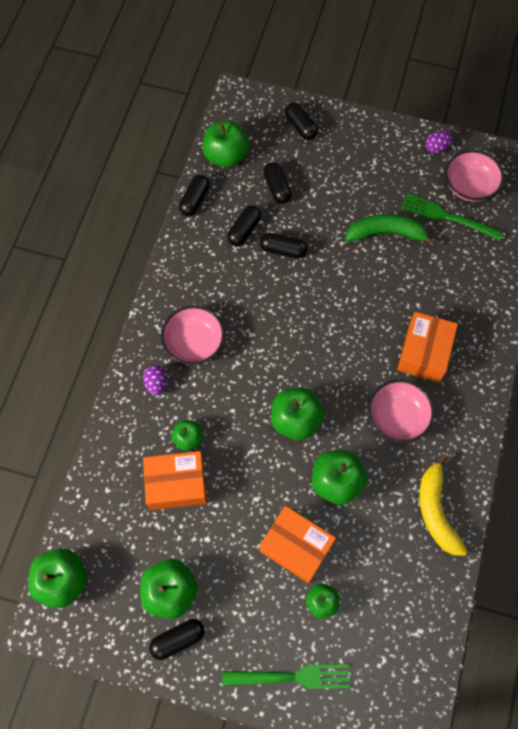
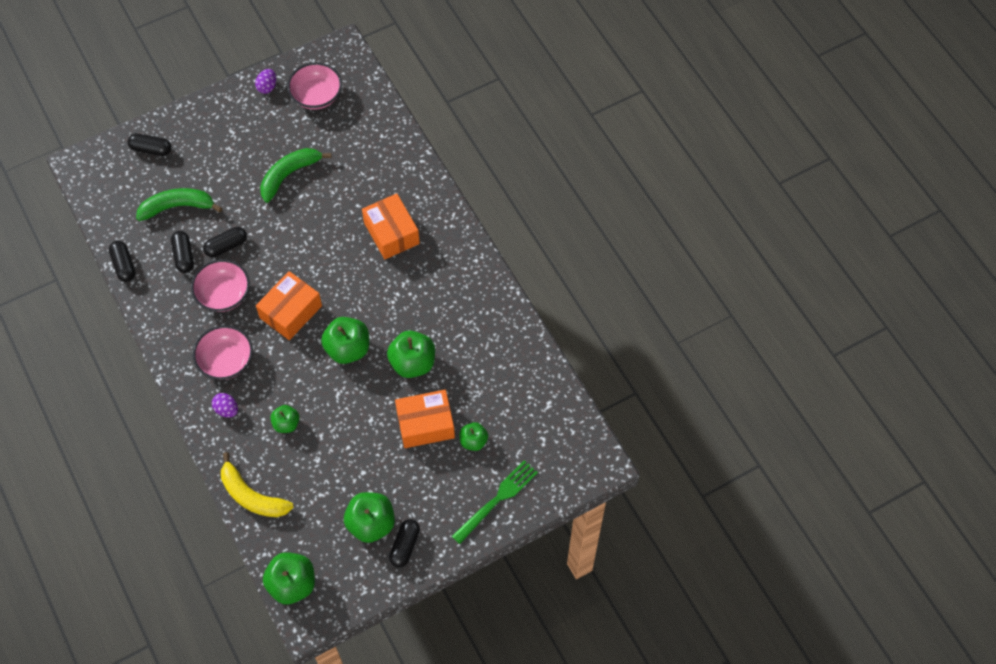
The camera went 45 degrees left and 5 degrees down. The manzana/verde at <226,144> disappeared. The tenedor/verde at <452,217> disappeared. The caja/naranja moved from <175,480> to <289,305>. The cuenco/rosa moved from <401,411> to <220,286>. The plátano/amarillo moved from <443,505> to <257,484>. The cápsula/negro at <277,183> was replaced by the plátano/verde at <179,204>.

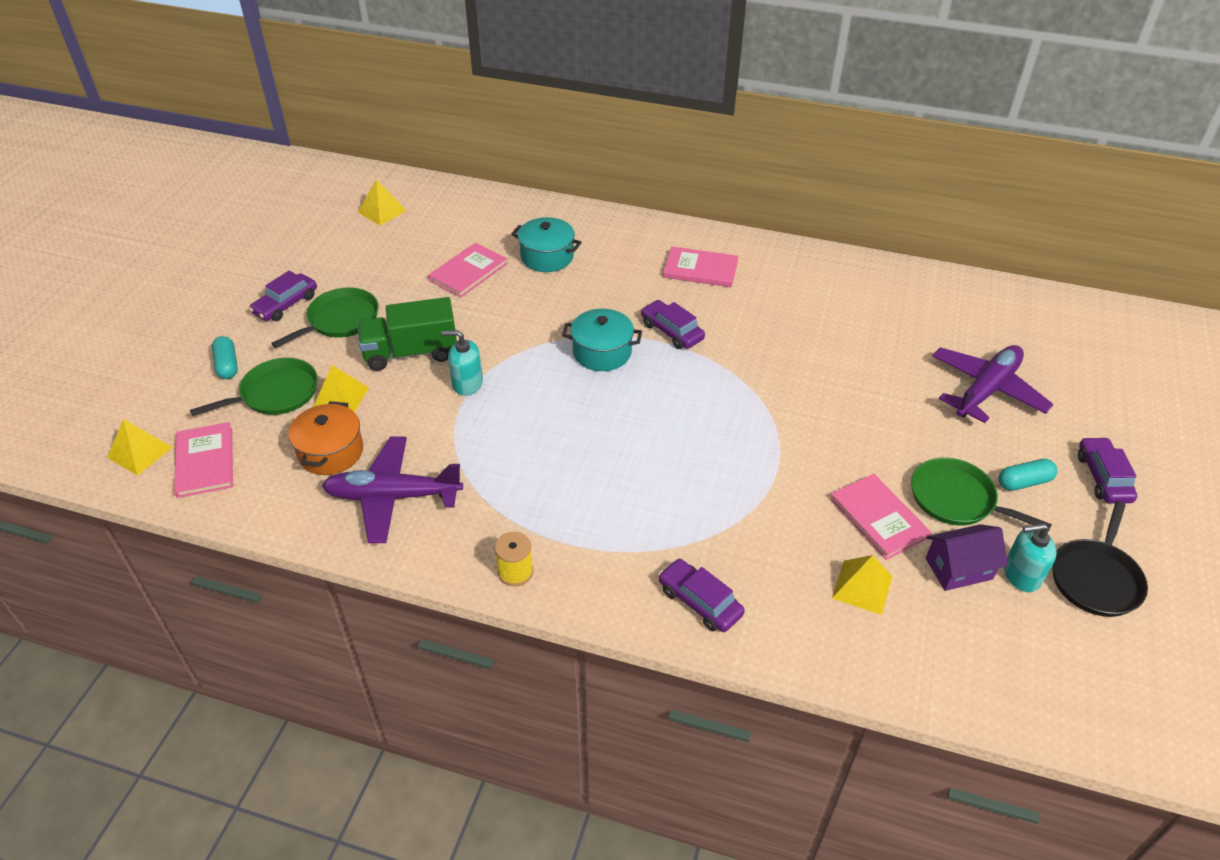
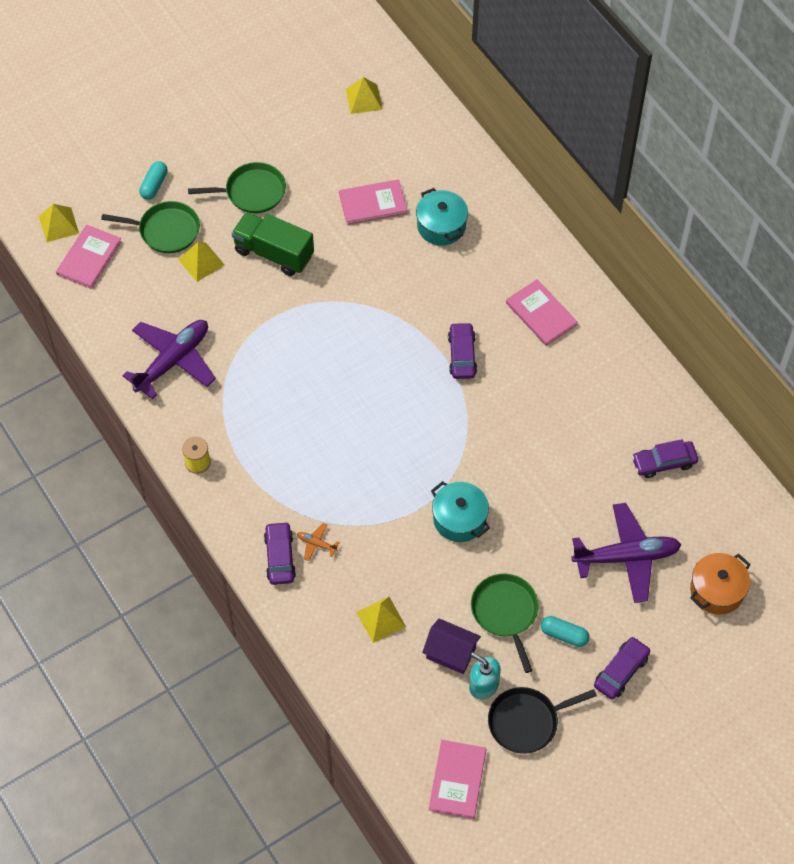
The camera went 40 degrees right and 15 degrees up. The dispensador de jabón/turquesa at <462,363> disappeared. The avión/naranja at <318,542> appeared. The coche/morado moved from <283,296> to <665,458>. The olla/naranja moved from <326,438> to <720,584>. The olla/turquesa moved from <602,340> to <460,511>. The libro/rosa moved from <881,517> to <458,779>. The avión/morado at <392,490> turned 90 degrees clockwise.

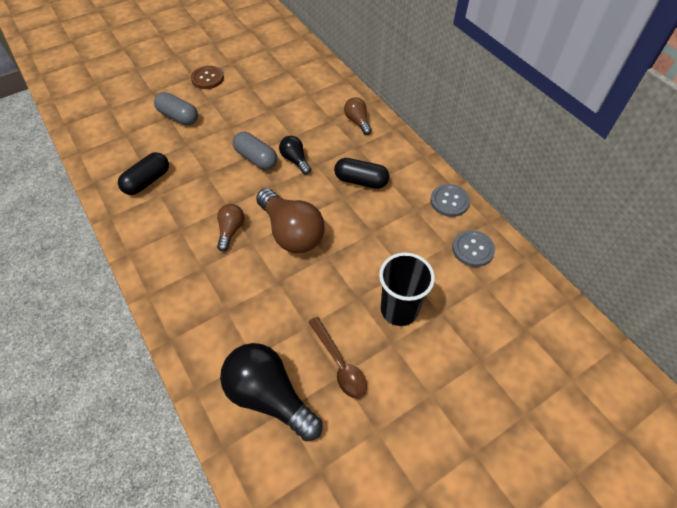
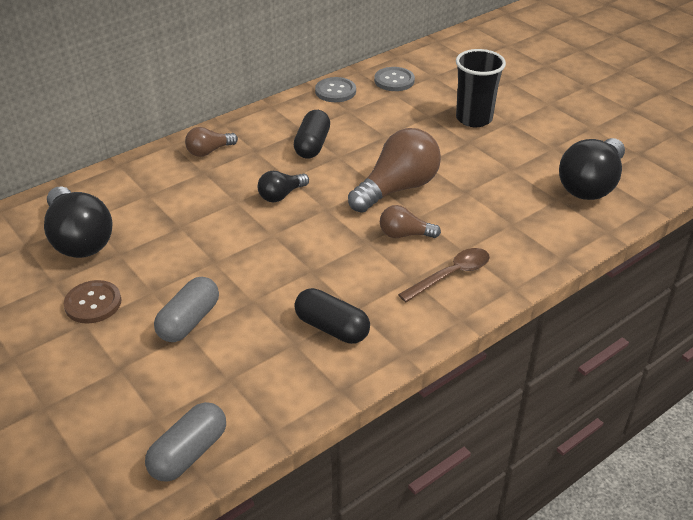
The camera went 95 degrees left and 15 degrees down. The bombilla/negro at <78,222> appeared. The cápsula/gris moved from <255,151> to <185,442>. The cuchara/marrón moved from <337,358> to <444,275>.

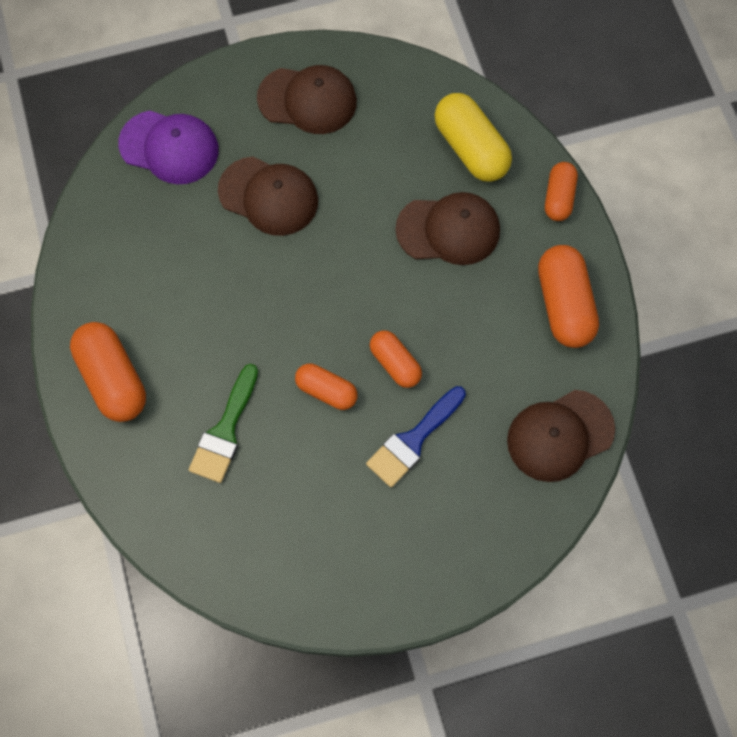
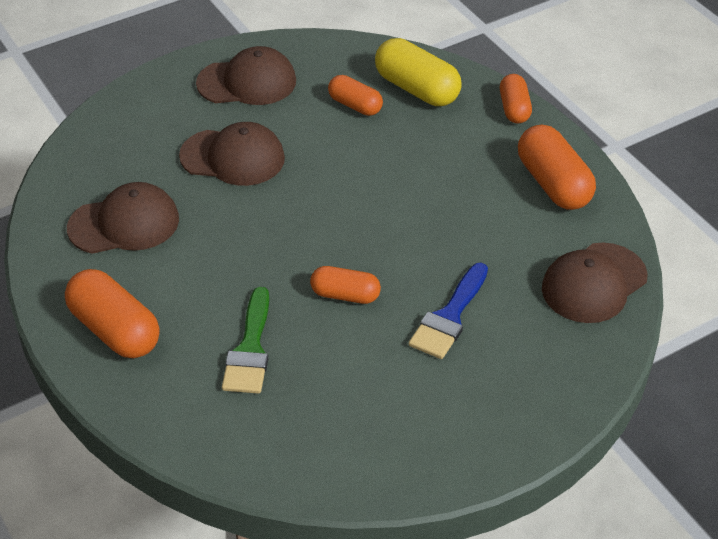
The camera went 15 degrees left and 25 degrees down. The gorra/morado at <168,147> disappeared. The cápsula/naranja moved from <396,359> to <355,95>. The gorra/marrón moved from <448,228> to <123,218>.

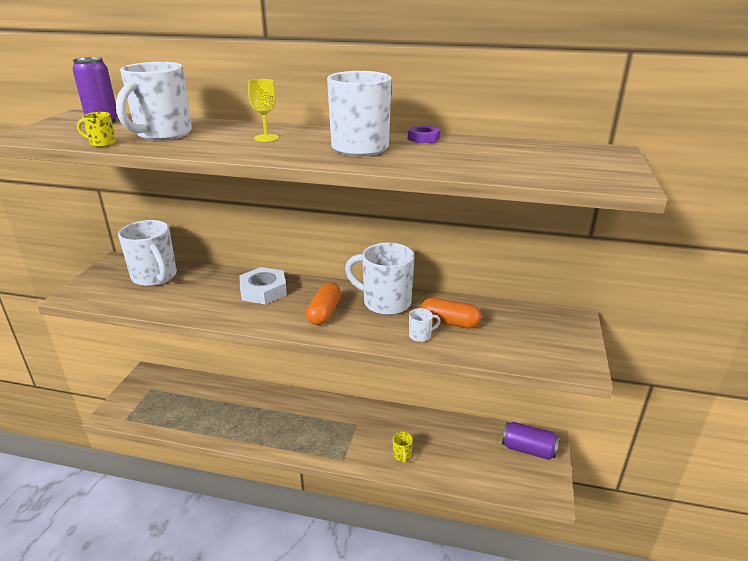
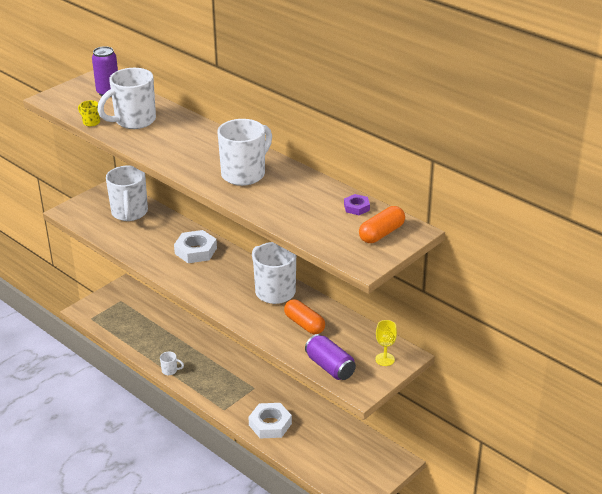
The camera went 30 degrees right and 5 degrees up. The copa/amarillo moved from <263,110> to <386,343>. The cápsula/naranja moved from <323,303> to <382,224>. The tuerca/morado moved from <424,135> to <357,204>. The taza/blanco moved from <425,325> to <172,363>. The lata/morado moved from <530,441> to <330,357>. The taza/amarillo at <403,447> was replaced by the tuerca/blanco at <270,421>.

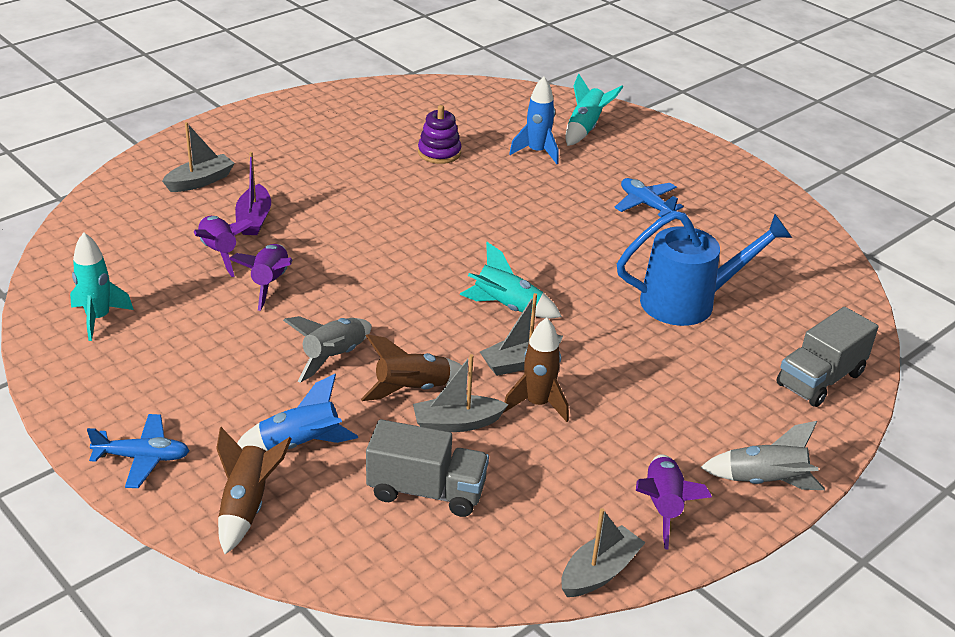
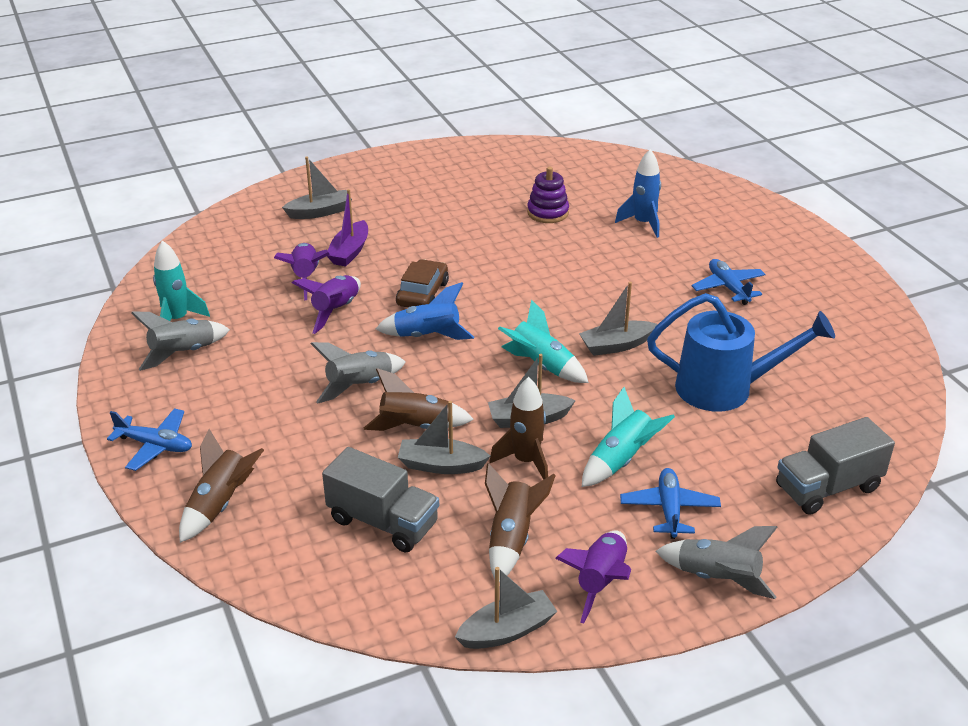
The camera went 20 degrees right and 0 degrees up. The cohete/gris at <180,341> appeared. The coche/marrón at <422,283> appeared. The cohete/marrón at <520,522> appeared. The barco/gris at <618,319> appeared. The avión/azul at <670,503> appeared. The cohete/azul moved from <297,412> to <425,311>. The cohete/turquesa moved from <594,110> to <628,437>.

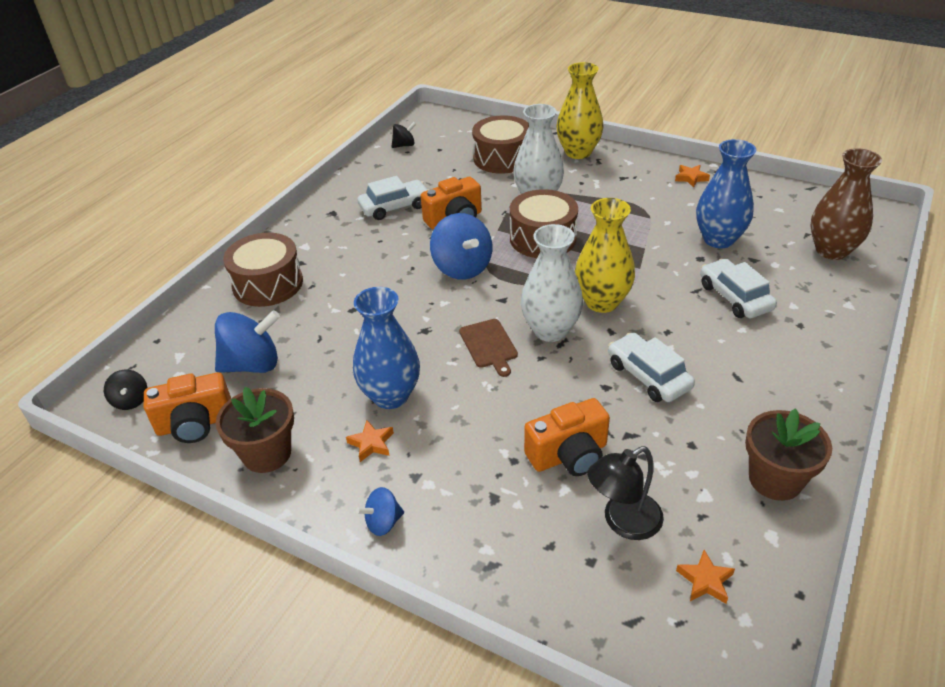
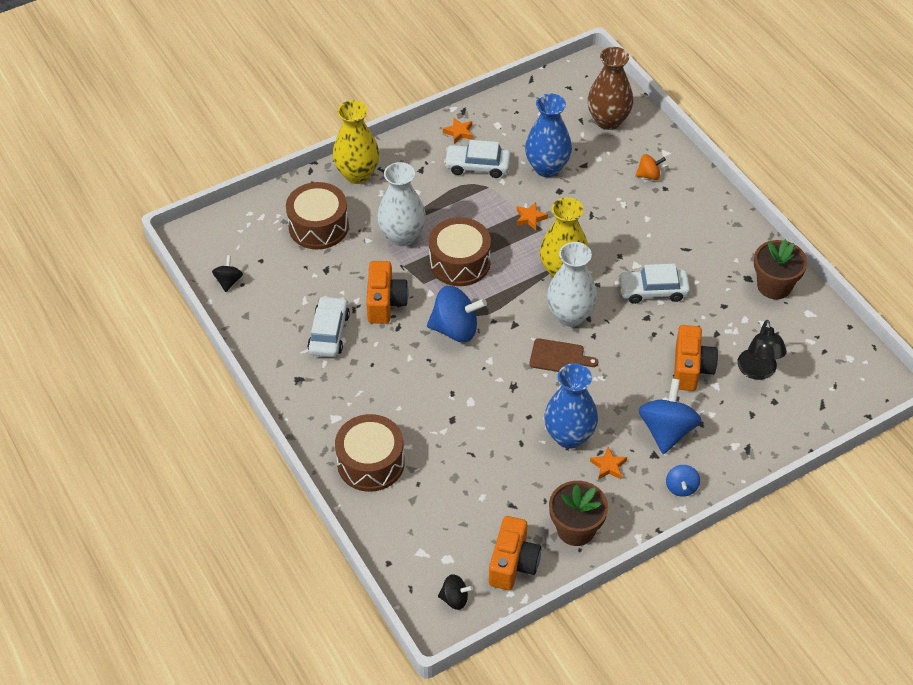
The camera went 60 degrees left and 10 degrees up. The peonza/naranja at <650,167> appeared. The peonza/azul moved from <247,341> to <670,416>. The estrella/naranja moved from <705,577> to <532,216>. The coche/blanco moved from <738,288> to <477,159>.

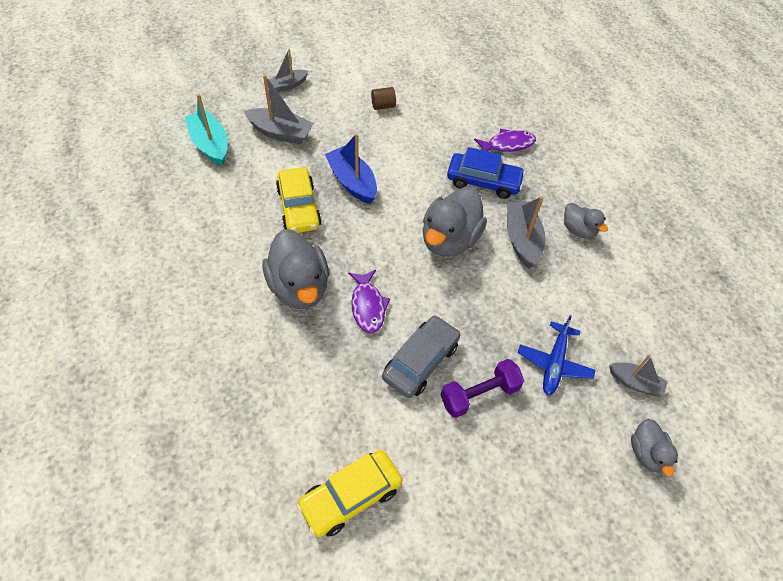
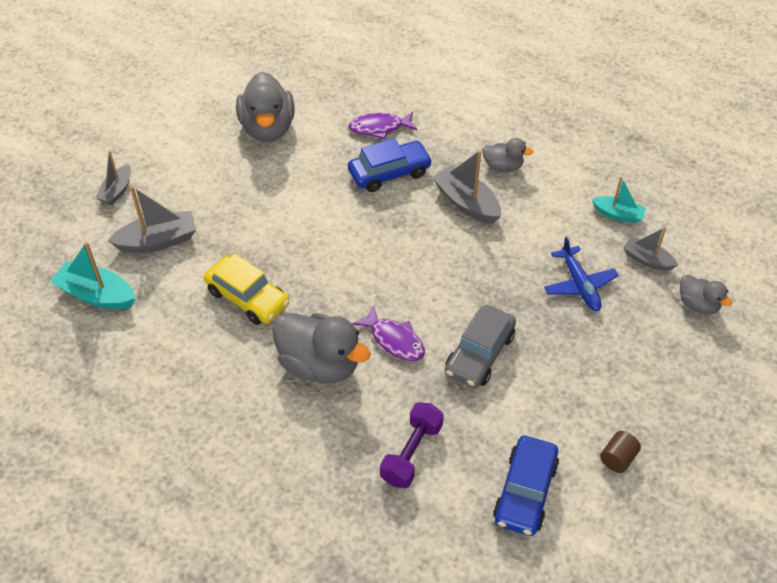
The camera went 35 degrees left and 5 degrees down. The barco/azul at <351,168> disappeared. The barco/turquesa at <619,200> appeared. The cilindro/marrón moved from <383,98> to <620,452>. The pato/gris moved from <455,222> to <265,107>. The mancuerna/morado moved from <482,388> to <412,445>. The coche/amarillo at <349,493> became the coche/azul at <526,486>. The coche/gris at <421,356> turned 150 degrees counterclockwise. The pez/morado at <505,140> turned 135 degrees counterclockwise. The barco/gris at <638,376> turned 135 degrees counterclockwise.

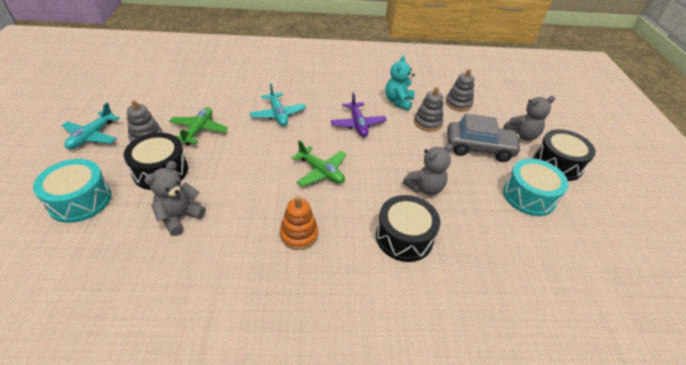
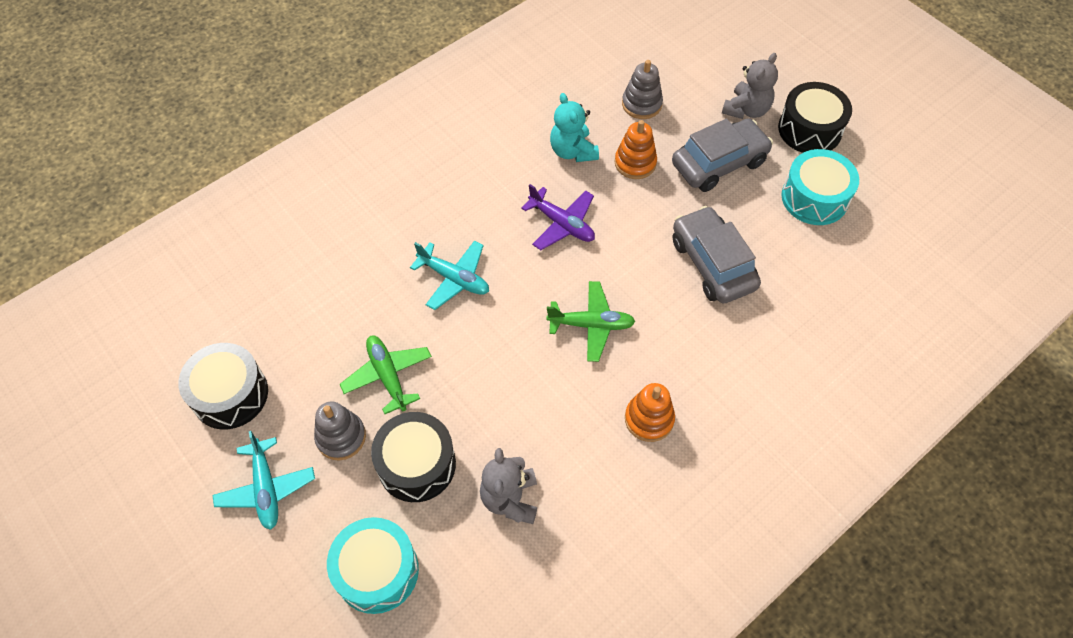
The camera went 35 degrees left and 15 degrees up. The tambor/negro moved from <408,228> to <223,386>. The osito/gris at <428,169> was replaced by the coche/gris at <717,255>. The juguete apilable/gris at <428,109> became the juguete apilable/naranja at <636,149>.

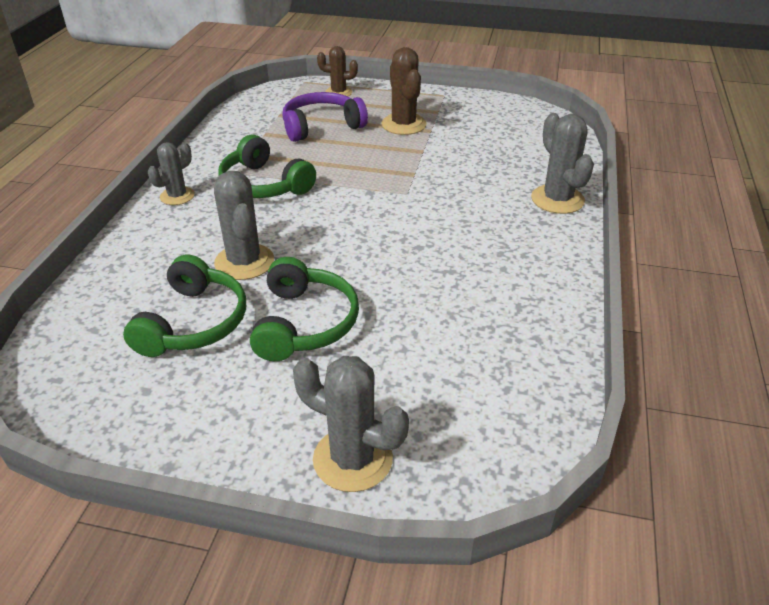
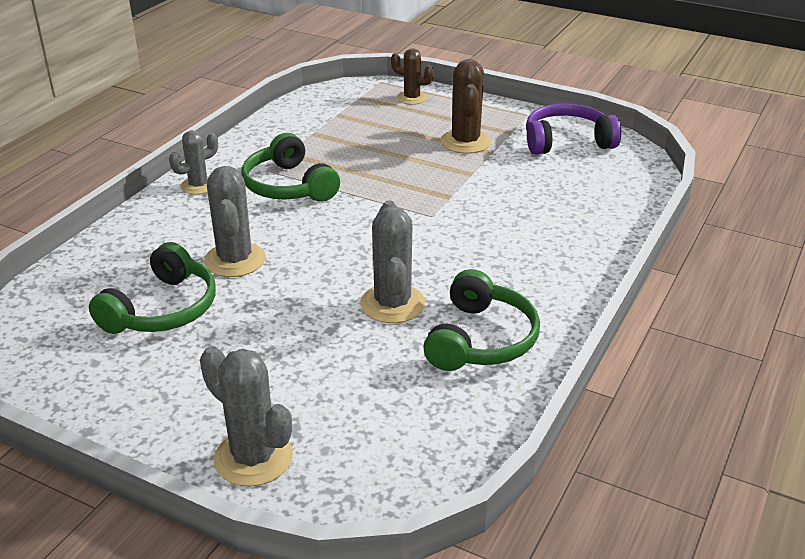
The camera went 15 degrees right and 5 degrees down. The auriculares/verde moved from <304,309> to <481,320>. The auriculares/morado moved from <325,117> to <573,129>. The cactus/gris moved from <562,163> to <392,261>.

